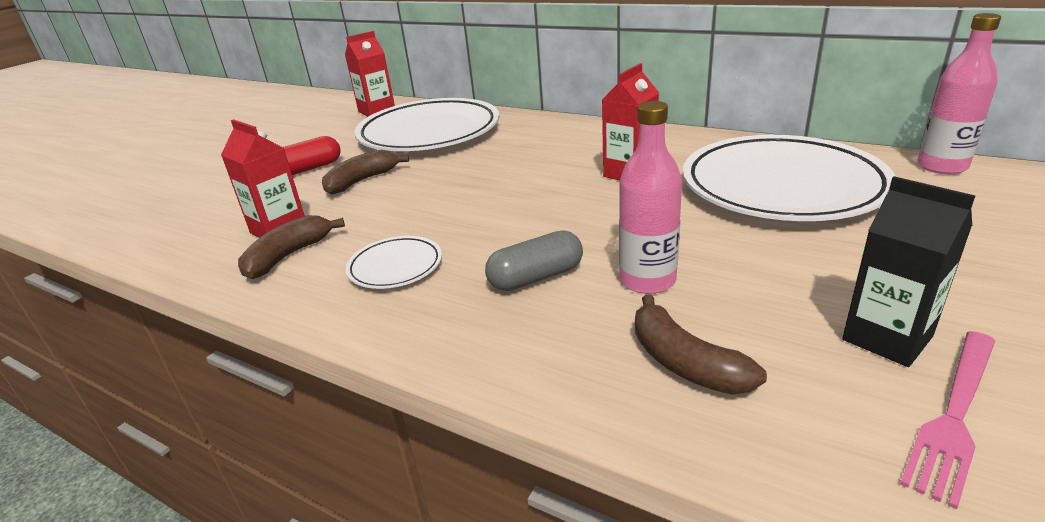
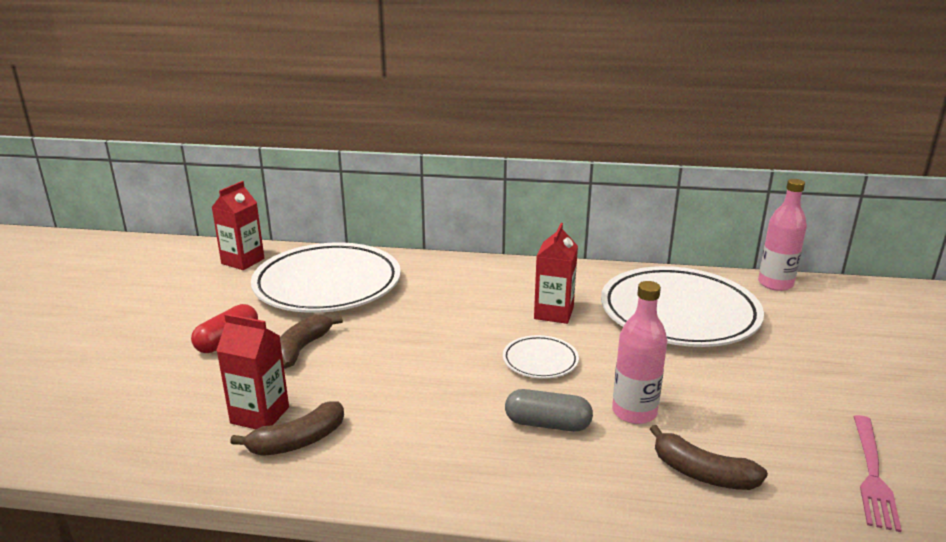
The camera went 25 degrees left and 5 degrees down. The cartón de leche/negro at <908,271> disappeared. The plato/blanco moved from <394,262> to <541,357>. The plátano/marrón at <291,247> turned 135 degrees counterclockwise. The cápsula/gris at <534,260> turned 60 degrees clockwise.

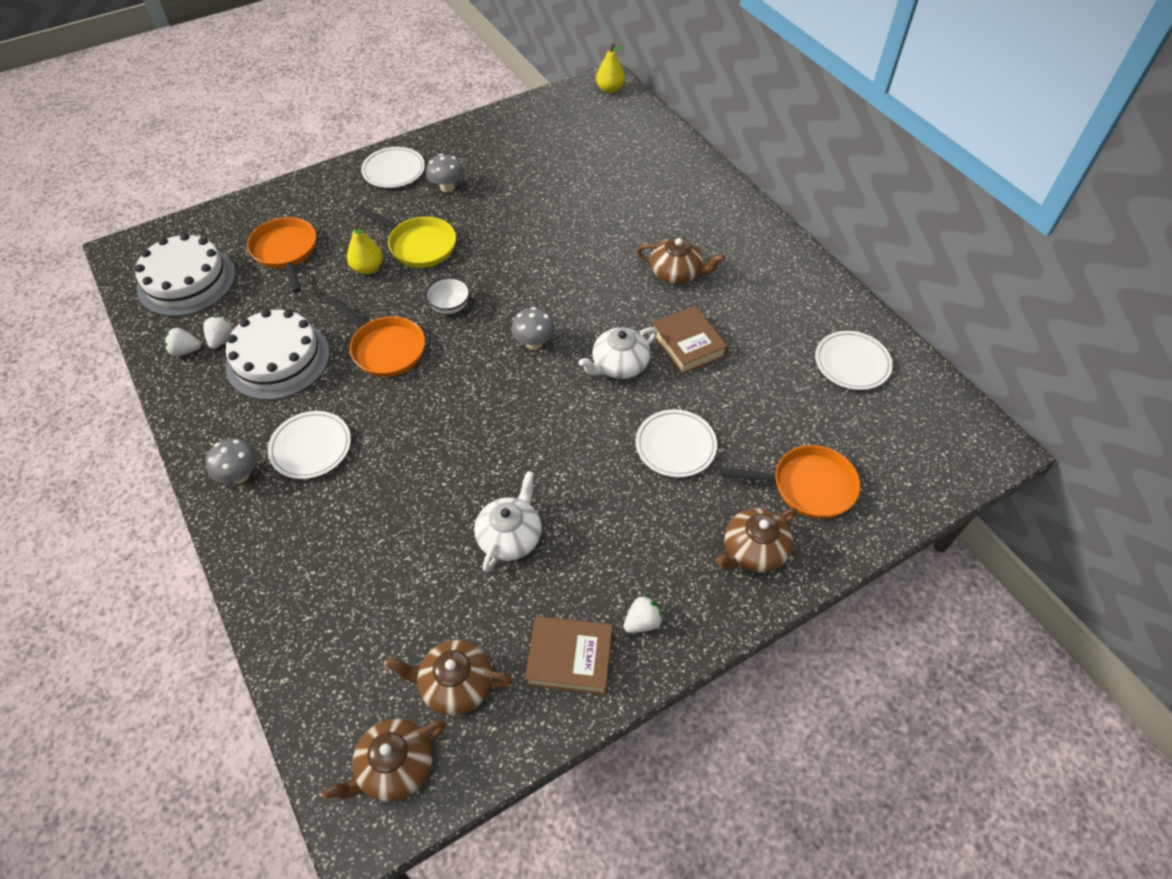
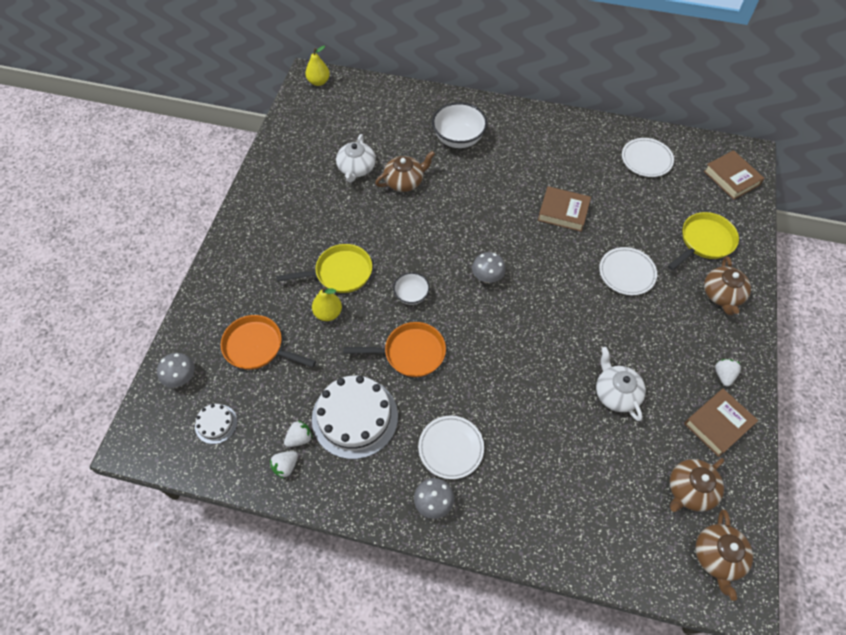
The camera went 45 degrees left and 5 degrees up. The plato/blanco at <393,167> disappeared. The cuenco/blanco at <460,125> appeared. The libro/marrón at <734,175> appeared. The seta/gris moved from <445,173> to <176,370>. The tetera/blanco moved from <618,353> to <356,158>. The tetera/marrón moved from <681,260> to <405,171>. The sartén/naranja at <789,482> became the sartén/amarillo at <703,241>. The fresa/blanco at <218,332> turned 90 degrees clockwise. The tarta/blanco at <185,274> changed to 0.48 times the size.

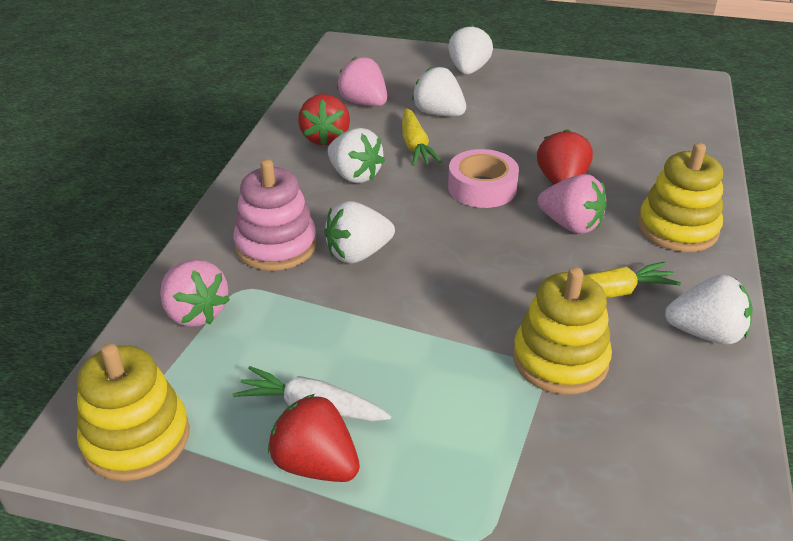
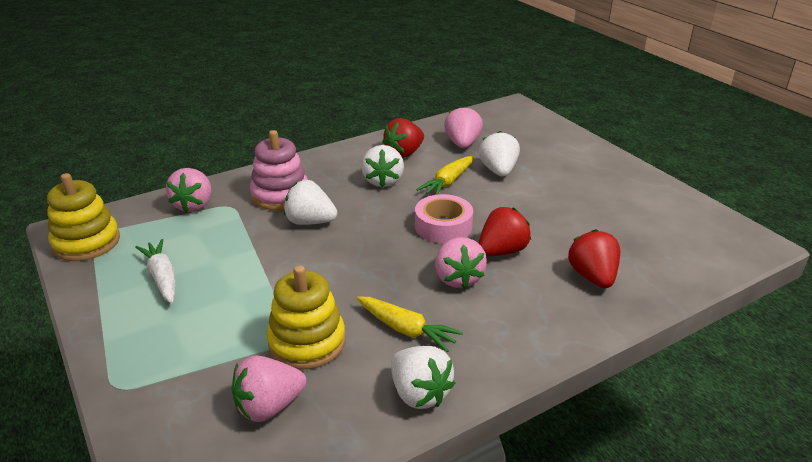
The camera went 45 degrees right and 5 degrees down. The fresa/blanco at <470,50> disappeared. The juguete apilable/amarillo at <680,197> disappeared. The fresa/rosa at <269,389> appeared. The fresa/rojo moved from <314,438> to <594,258>.

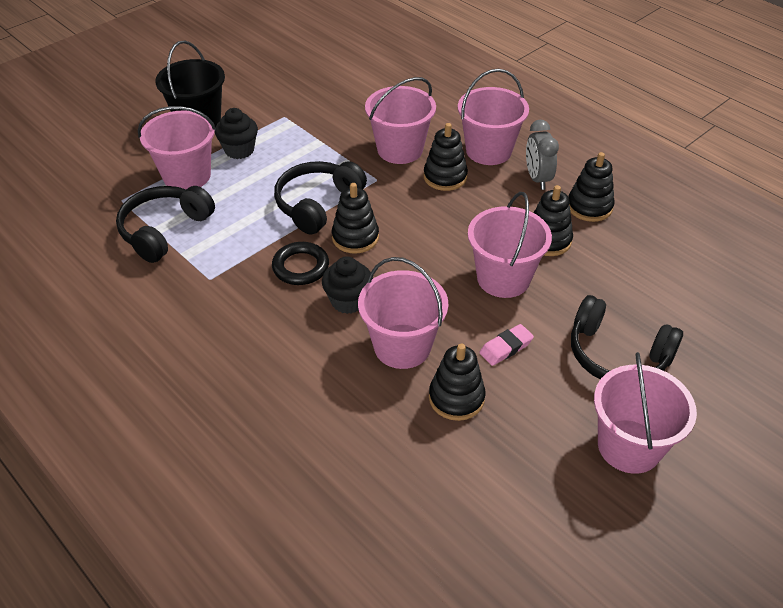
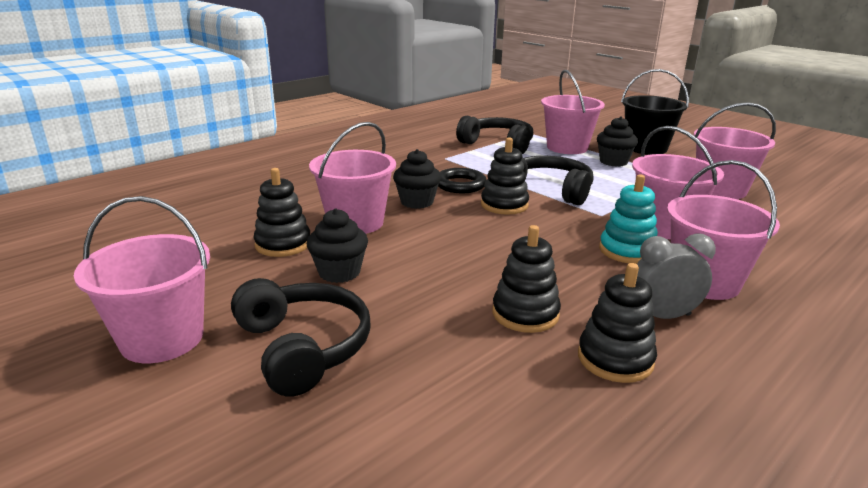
The camera went 90 degrees right and 20 degrees down. The balde/rosa moved from <510,245> to <735,150>. The goma de borrar/rosa at <506,345> was replaced by the magdalena/negro at <337,245>. The juguete apilable/negro at <446,157> became the juguete apilable/turquesa at <628,219>. The auriculares/negro at <627,337> turned 120 degrees clockwise.

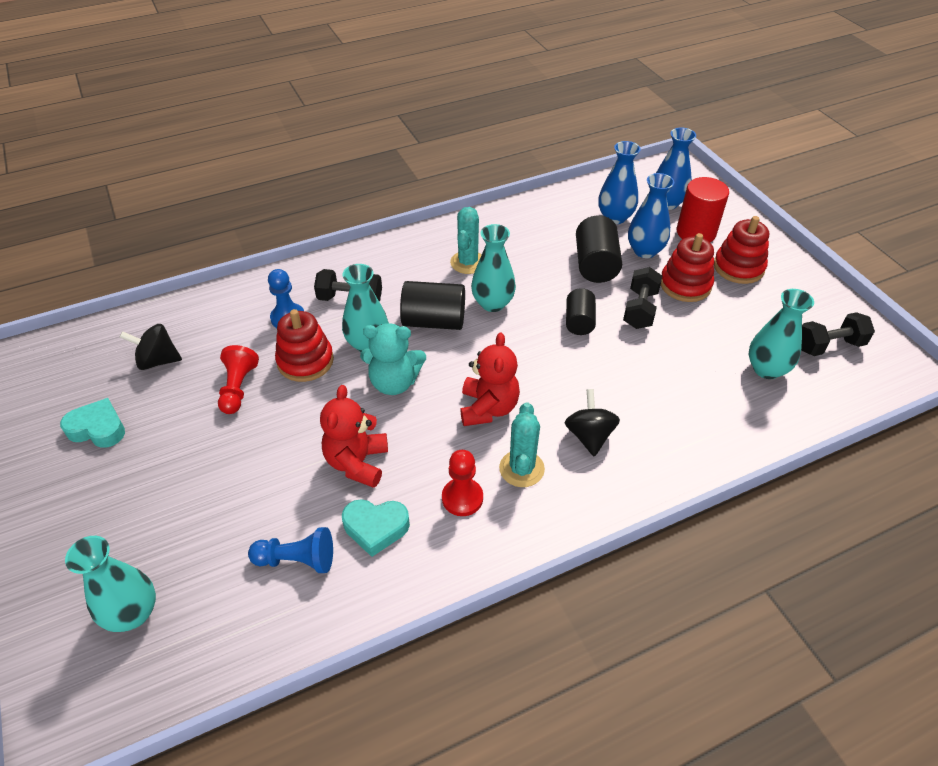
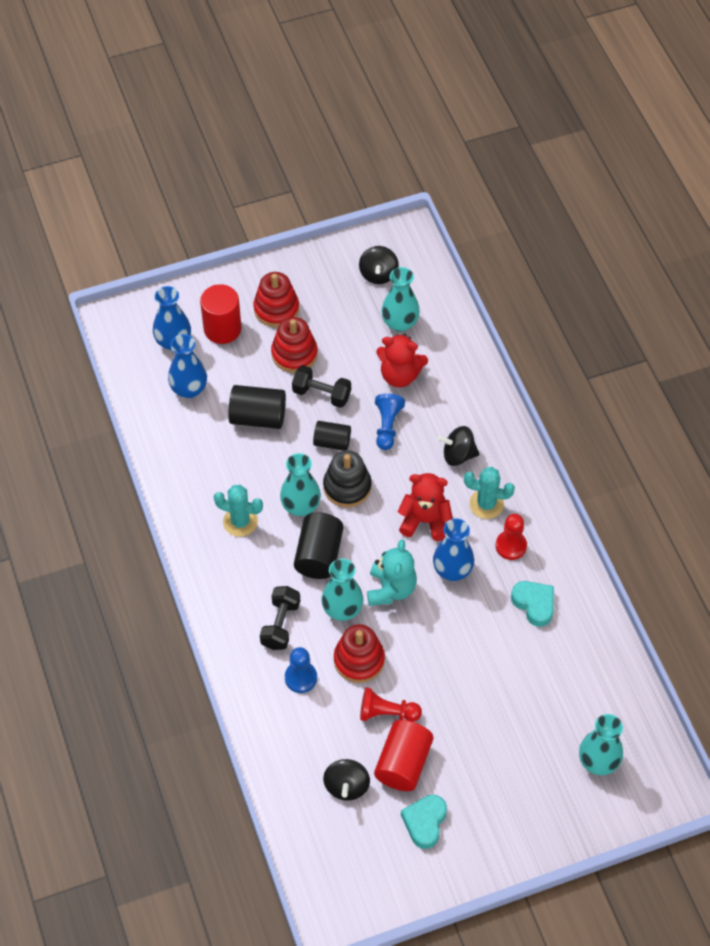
The camera went 85 degrees left and 10 degrees up. The juguete apilable/negro at <347,478> appeared. The cilindro/rojo at <403,755> appeared. The peón/azul moved from <290,550> to <390,421>. The osito/rojo moved from <354,436> to <402,361>. The florero/azul moved from <651,215> to <453,549>. The mancuerna/negro at <838,334> was replaced by the peonza/negro at <379,265>. The corazón/turquesa at <376,528> turned 45 degrees counterclockwise.

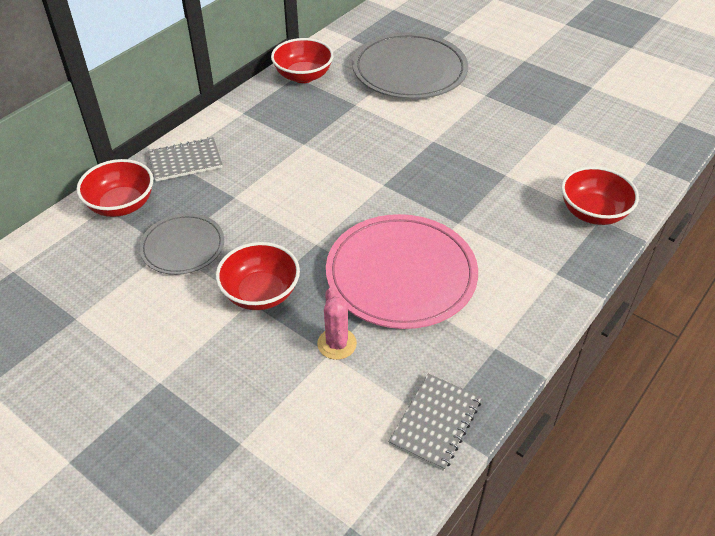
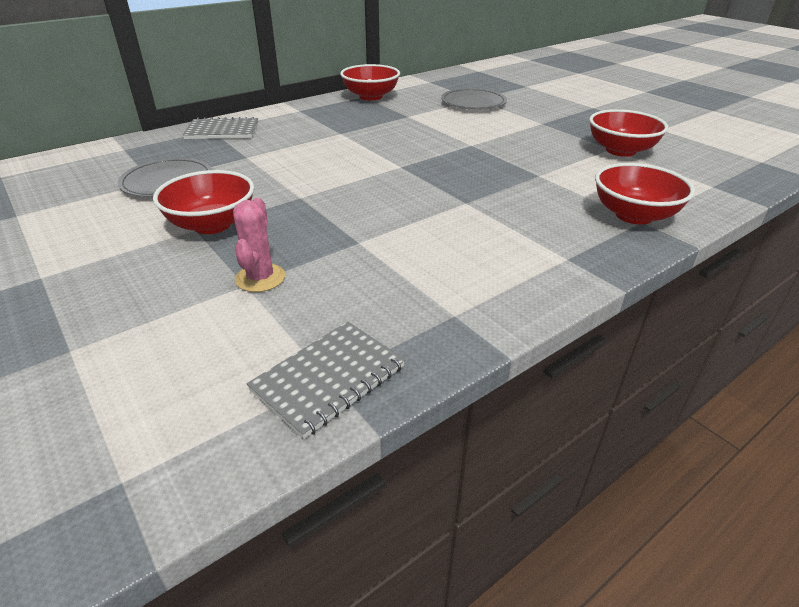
The camera went 15 degrees right and 10 degrees down. The plato/rosa at <402,271> disappeared. The cuenco/rojo moved from <115,188> to <628,133>. The plato/gris at <410,65> changed to 0.57 times the size.

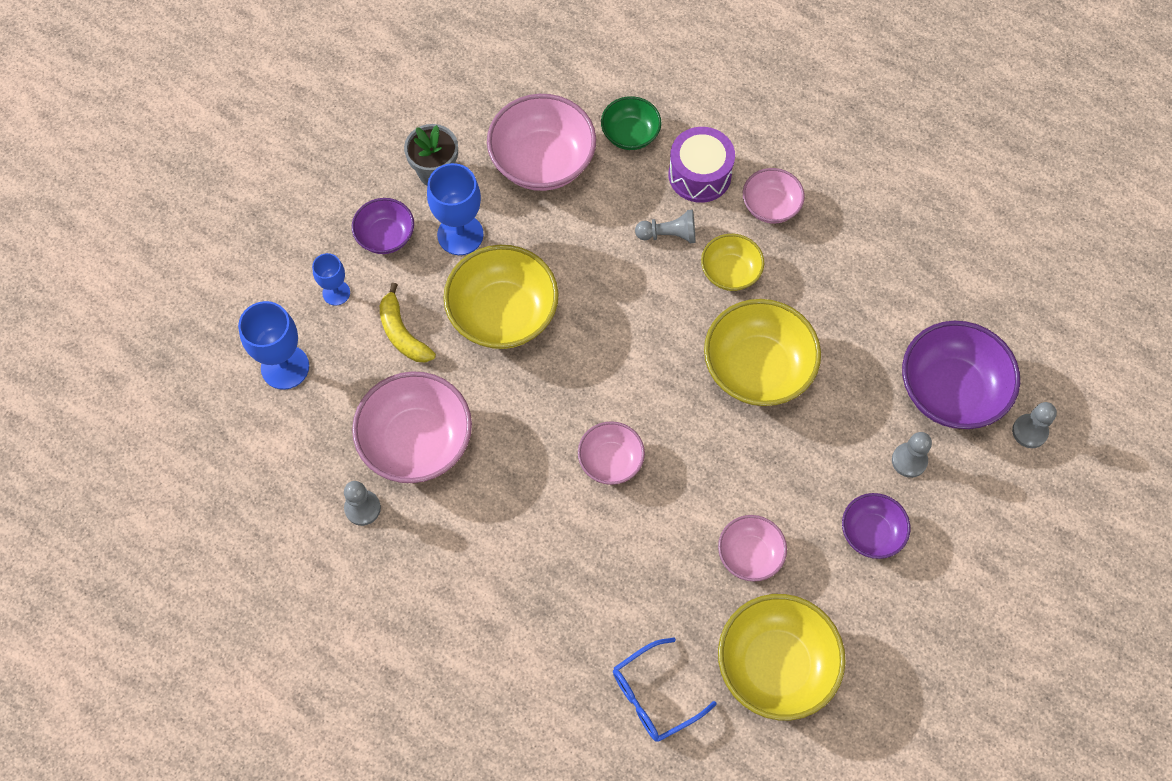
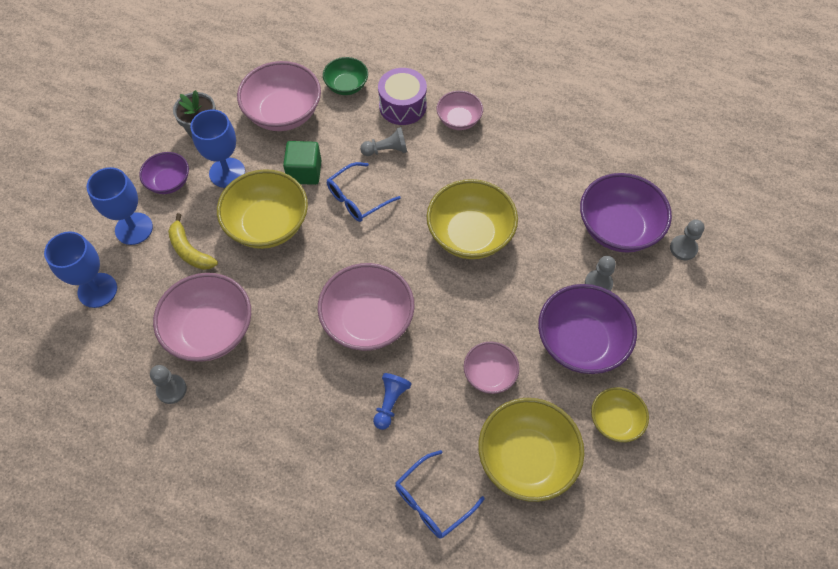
The camera went 10 degrees left and 5 degrees down. The cubo/verde at <302,163> appeared. The gafas/azul at <364,192> appeared. The peón/azul at <392,401> appeared. The cuenco/amarillo moved from <732,262> to <620,414>. The copa/azul at <331,279> changed to 1.70 times the size. The cuenco/rosa at <611,453> changed to 1.77 times the size. The cuenco/morado at <876,526> changed to 1.77 times the size.

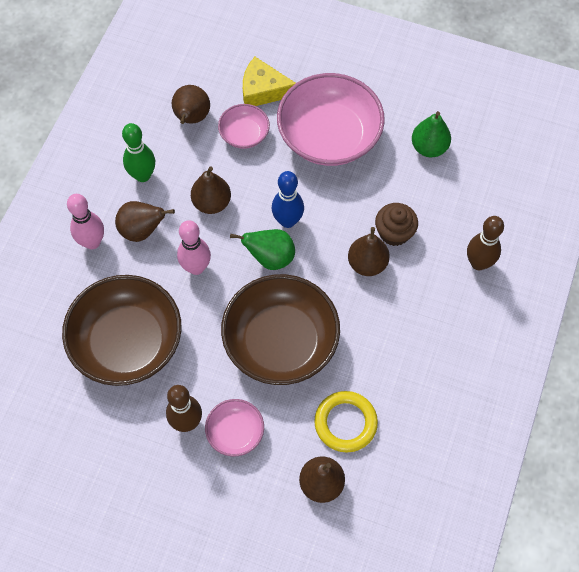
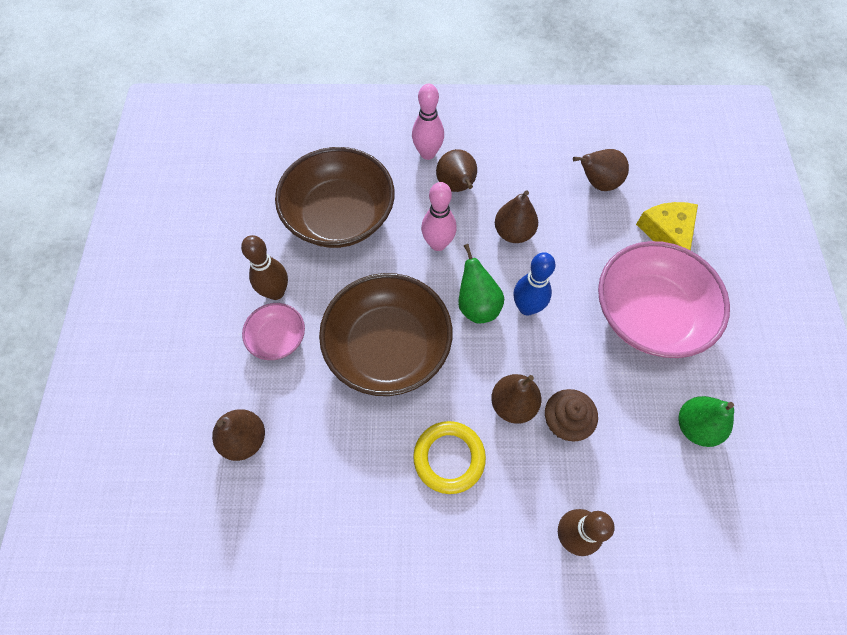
The camera went 70 degrees right and 0 degrees up. The bolo/verde at <138,152> disappeared. The cuenco/rosa at <244,126> disappeared. The anillo/amarillo moved from <346,421> to <449,457>.

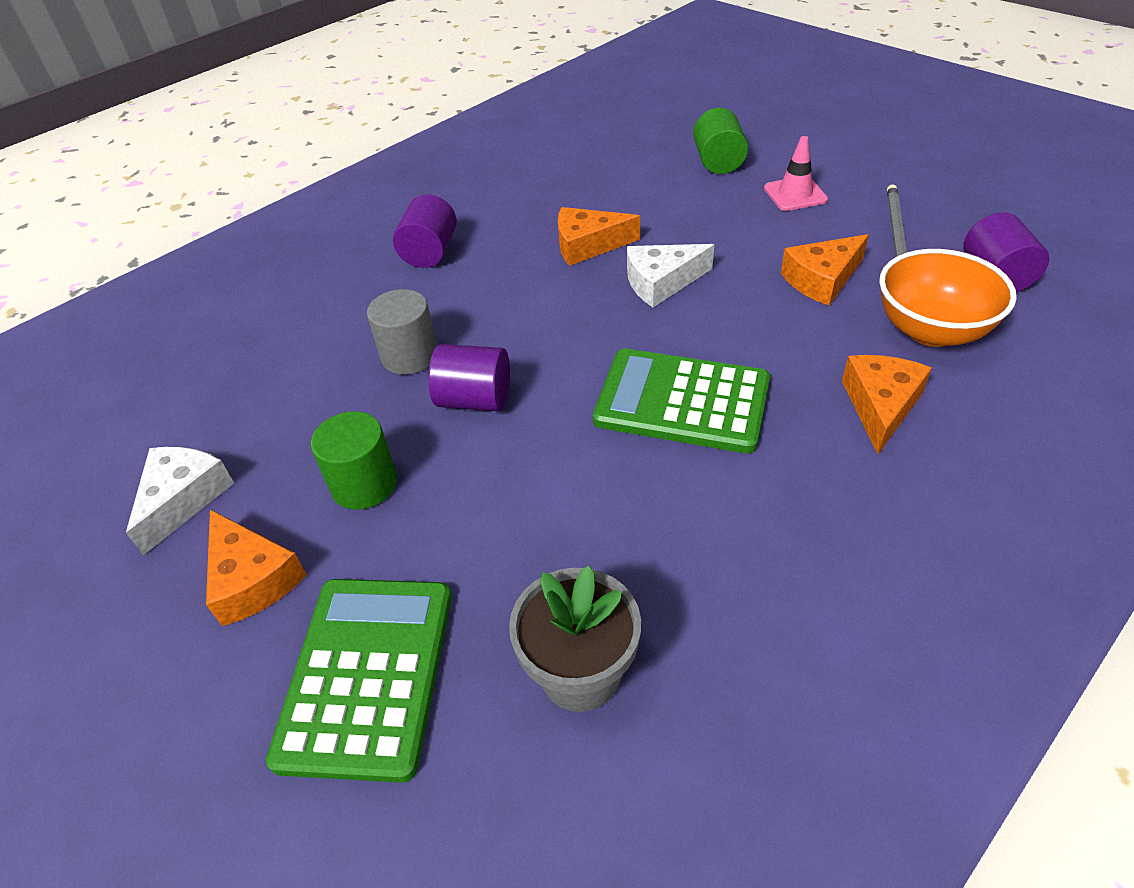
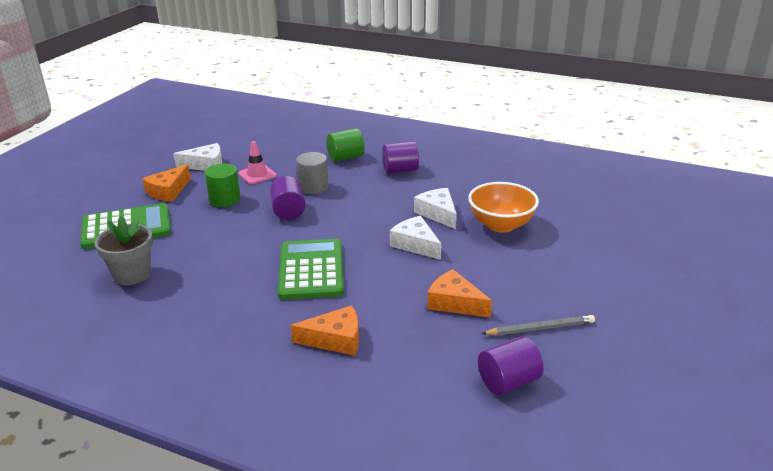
The camera went 65 degrees right and 15 degrees down. The cilindro/verde moved from <720,141> to <345,145>. The cono de tráfico/rosa moved from <796,173> to <257,162>. The cuenco/naranja moved from <948,298> to <503,207>. The queso/naranja at <599,236> became the queso/blanco at <435,208>.

